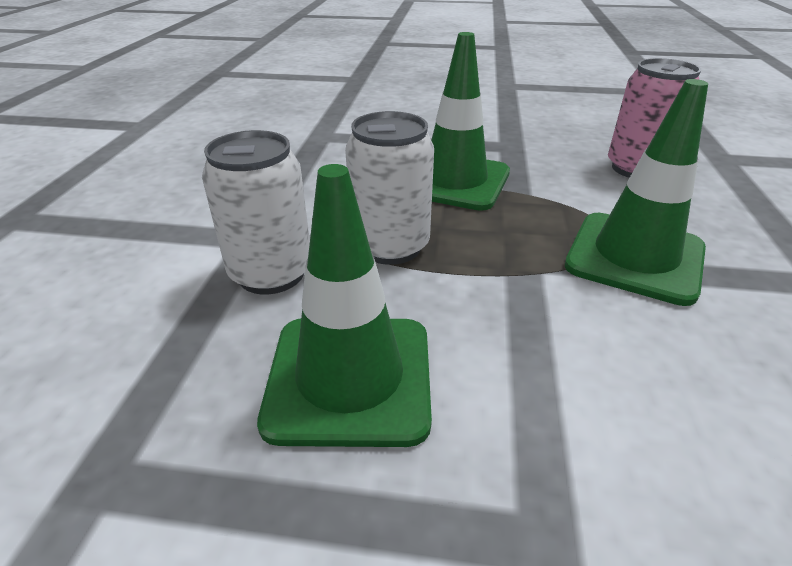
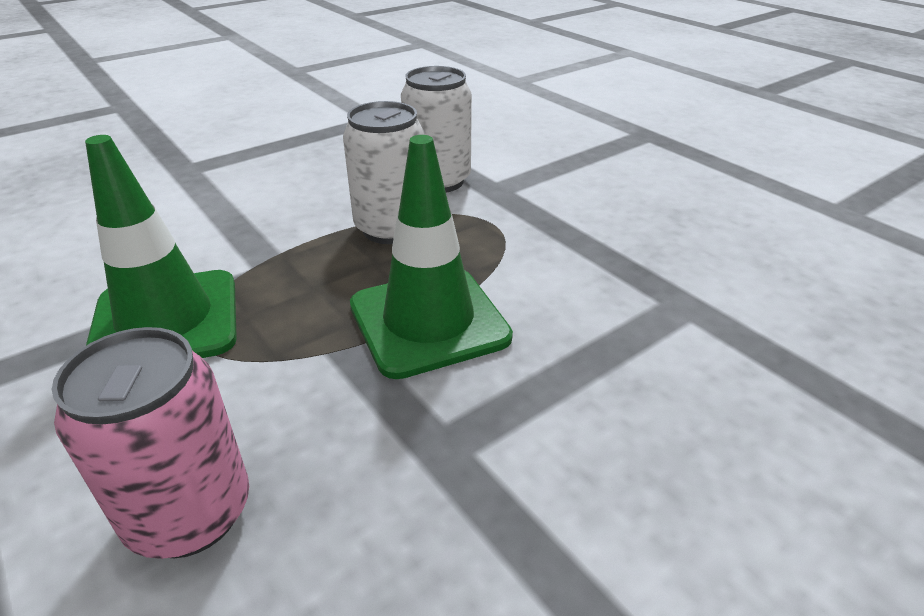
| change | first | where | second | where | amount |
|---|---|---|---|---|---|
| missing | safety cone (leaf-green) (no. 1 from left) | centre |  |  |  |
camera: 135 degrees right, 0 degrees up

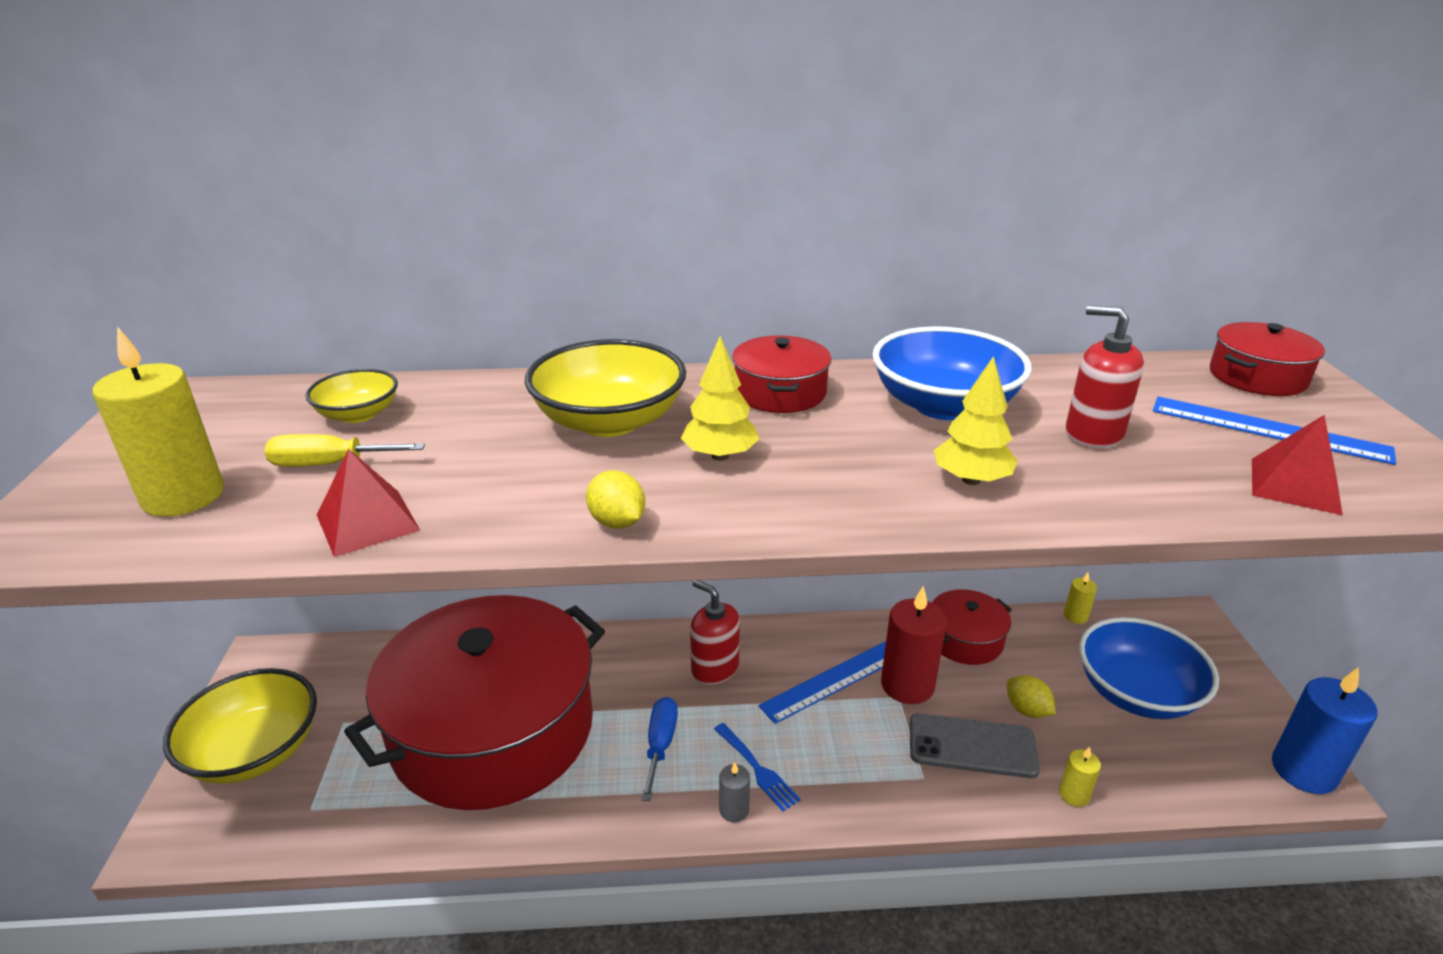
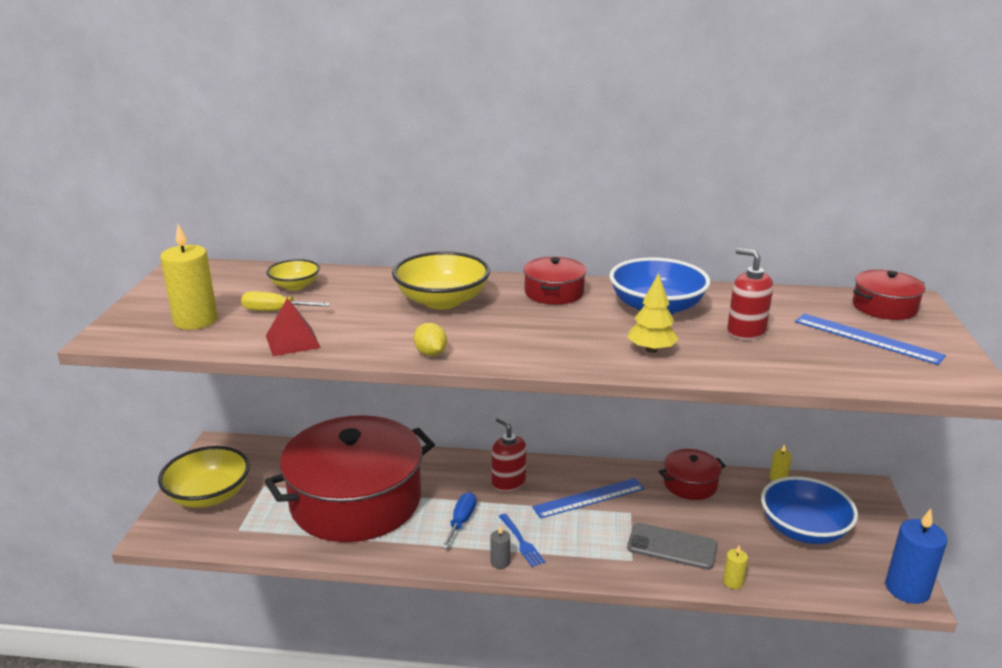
| change | first | where | second | where | amount |
|---|---|---|---|---|---|
| missing | fir tree (yellow) (no. 1 from left) | centre |  |  |  |
| missing | wax candle (crimson) | bottom centre |  |  |  |
| missing | citrus fruit (yellow) (no. 2 from left) | bottom right |  |  |  |
| missing | pyramid (crimson) (no. 2 from left) | middle right |  |  |  |
camera: 10 degrees right, 5 degrees down

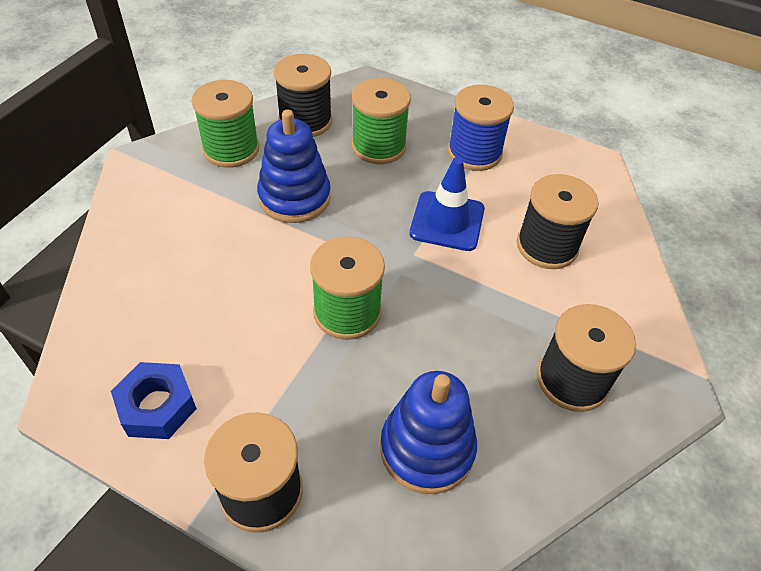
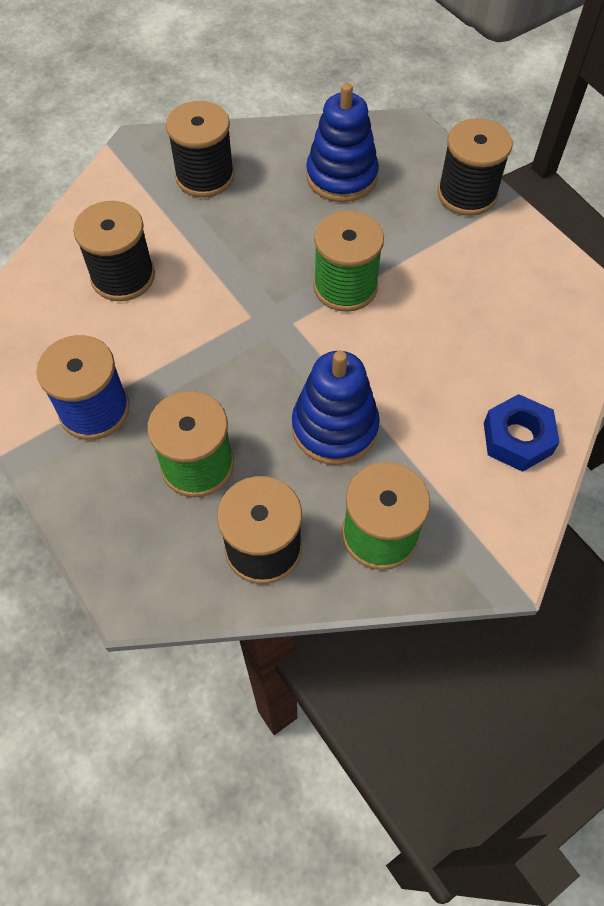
| change | first | where | second | where | amount |
|---|---|---|---|---|---|
| relocated | hexagon nut (cobalt) | bottom left |  | middle right |  |
| missing | safety cone (cobalt) | centre |  |  |  |
camera: 150 degrees left, 10 degrees up

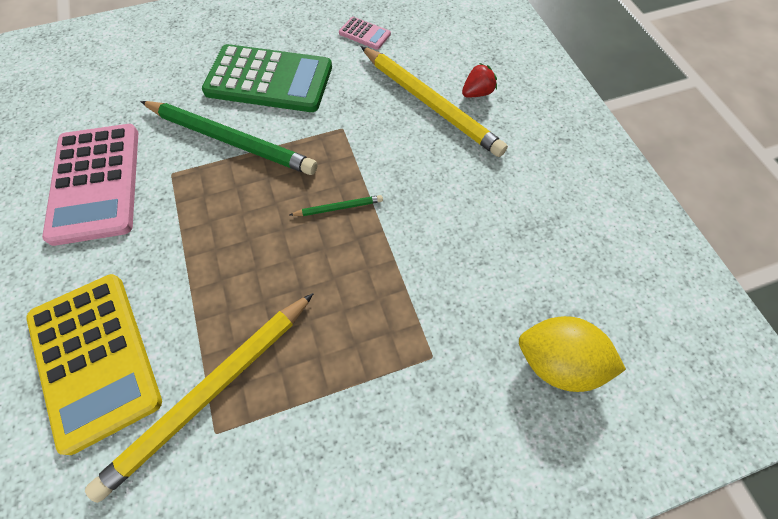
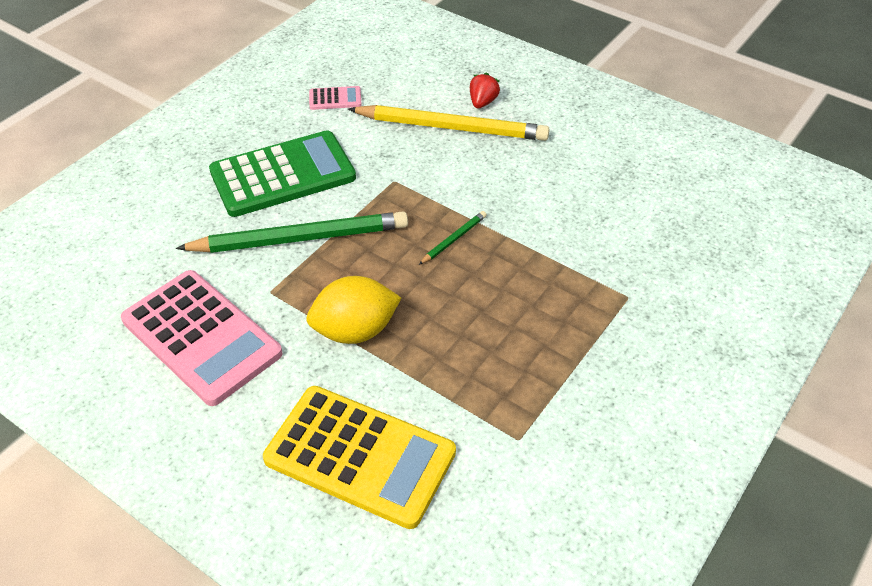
| change | first | where | second | where | amount |
|---|---|---|---|---|---|
| relocated | citrus fruit (yellow) | bottom right |  | centre |  |
| missing | lead pencil (yellow) (no. 1 from left) | bottom left |  |  |  |
camera: 35 degrees left, 15 degrees down

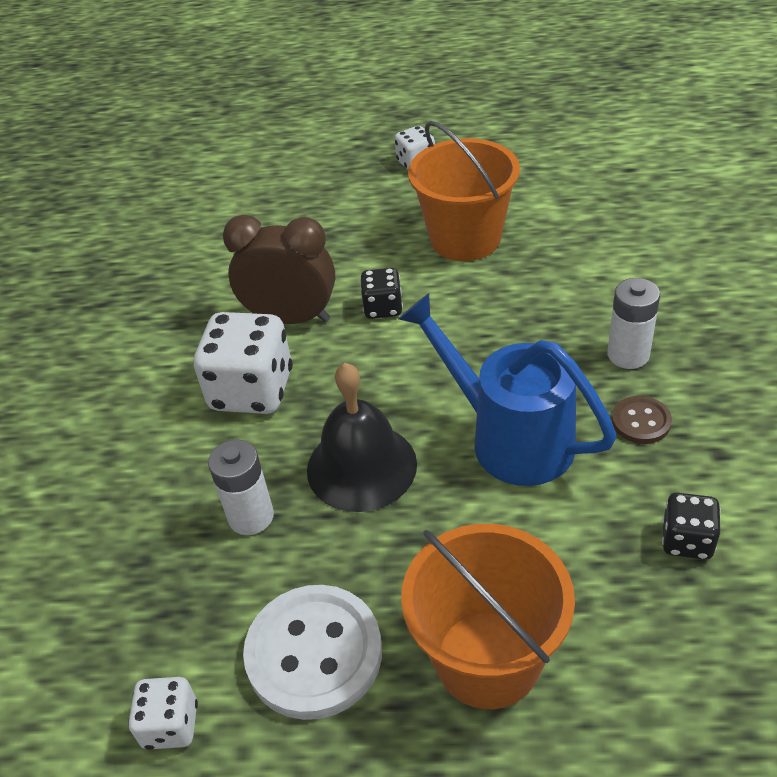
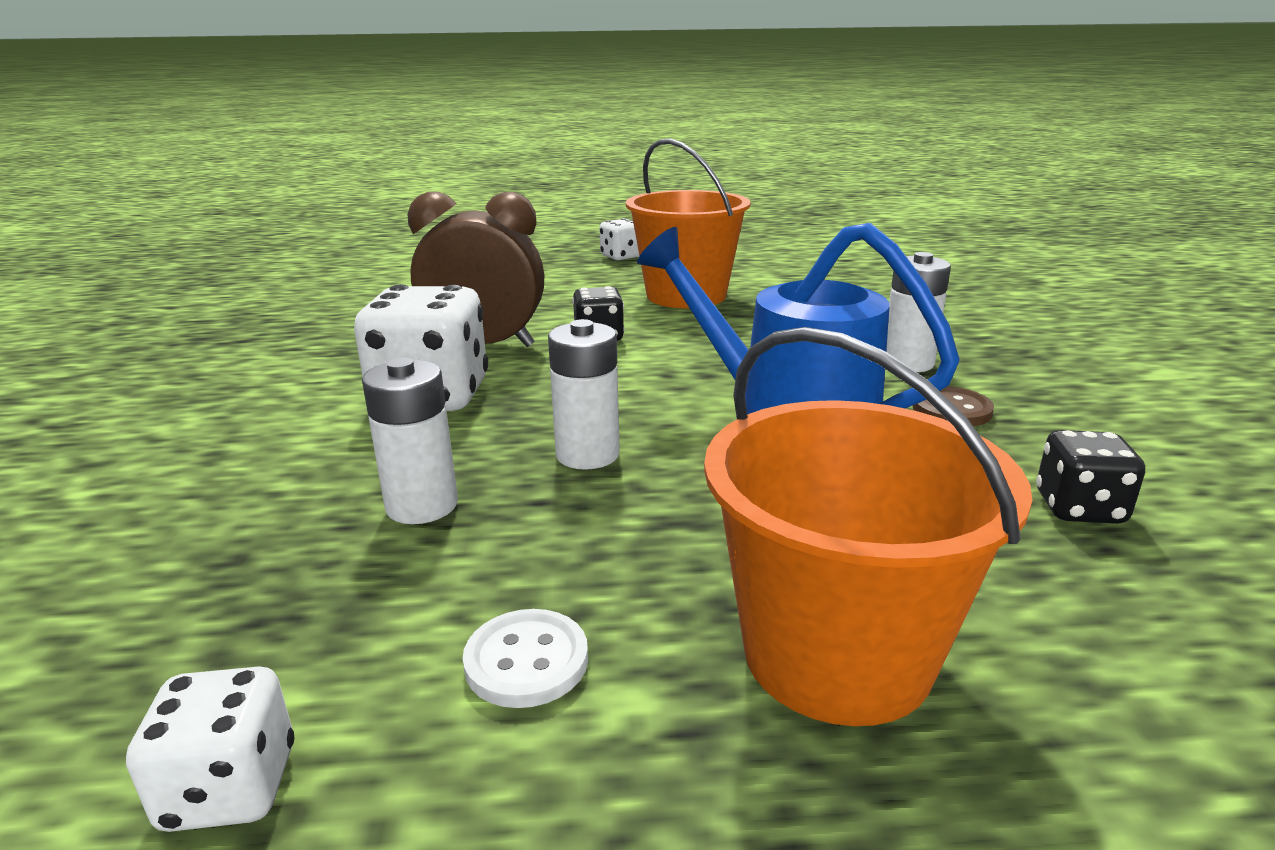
| change | first | where | second | where | amount |
|---|---|---|---|---|---|
| size | button (white) | bottom centre |  | bottom centre | x0.50 |
| exchanged | school bell (jet-black) | centre | AA battery (white) (no. 2 from left) | centre |  |
camera: 10 degrees left, 20 degrees down

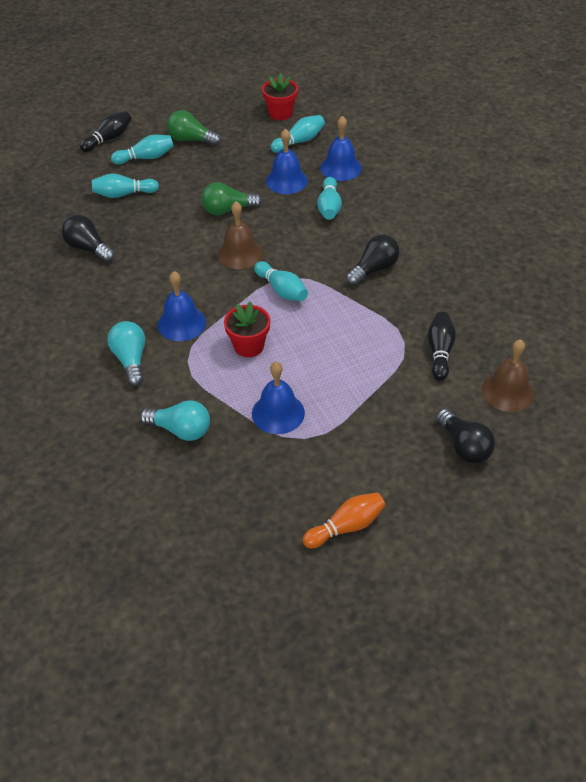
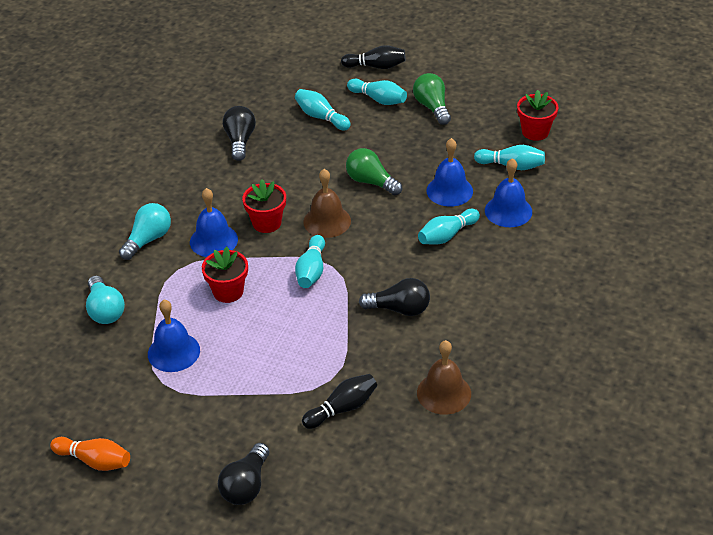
| change | first | where | second | where | amount |
|---|---|---|---|---|---|
| appeared |  |  | flower pot (crimson) (no. 2 from left) | centre |  |
| relocated | school bell (dark brown) (no. 2 from left) | middle right |  | bottom centre |  |
camera: 50 degrees right, 5 degrees down

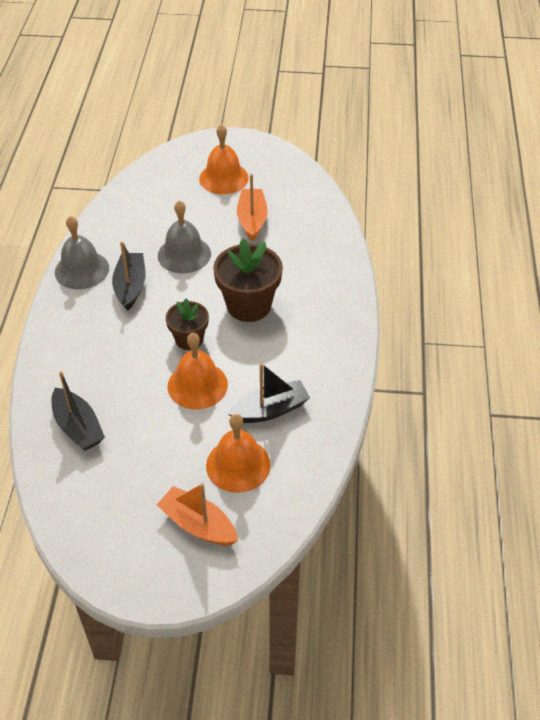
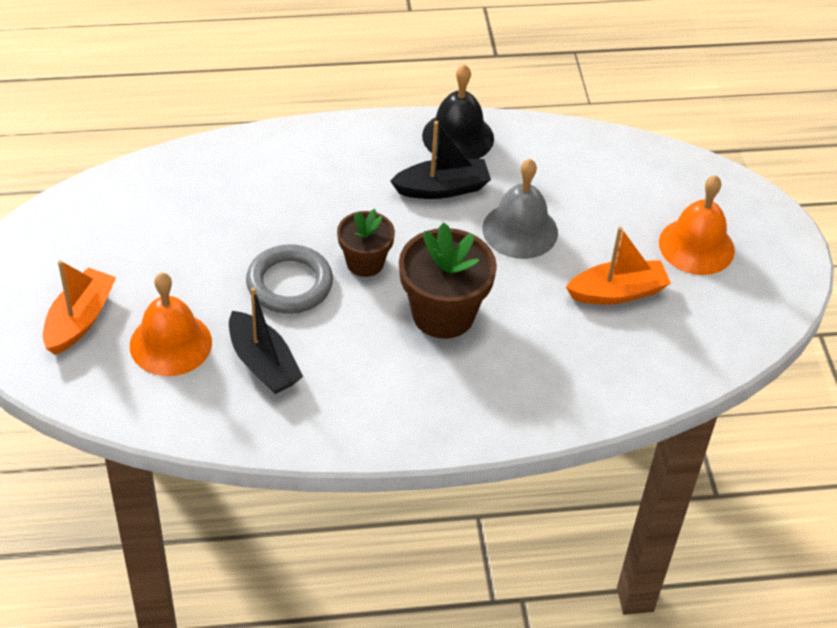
| change | first | where | second | where | amount |
|---|---|---|---|---|---|
| exchanged | school bell (bright orange) (no. 1 from left) | centre | hoop (grey) | centre |  |
| colour | school bell (grey) (no. 1 from left) | middle left | school bell (jet-black) | top centre |  |
| missing | sailboat (jet-black) (no. 1 from left) | middle left |  |  |  |
camera: 75 degrees right, 0 degrees up

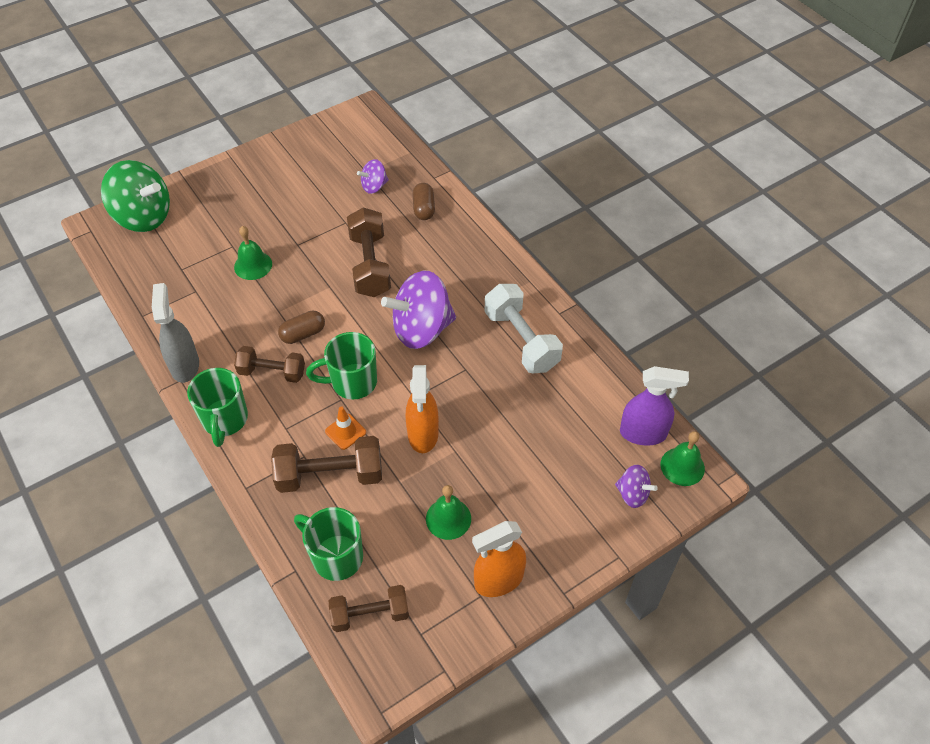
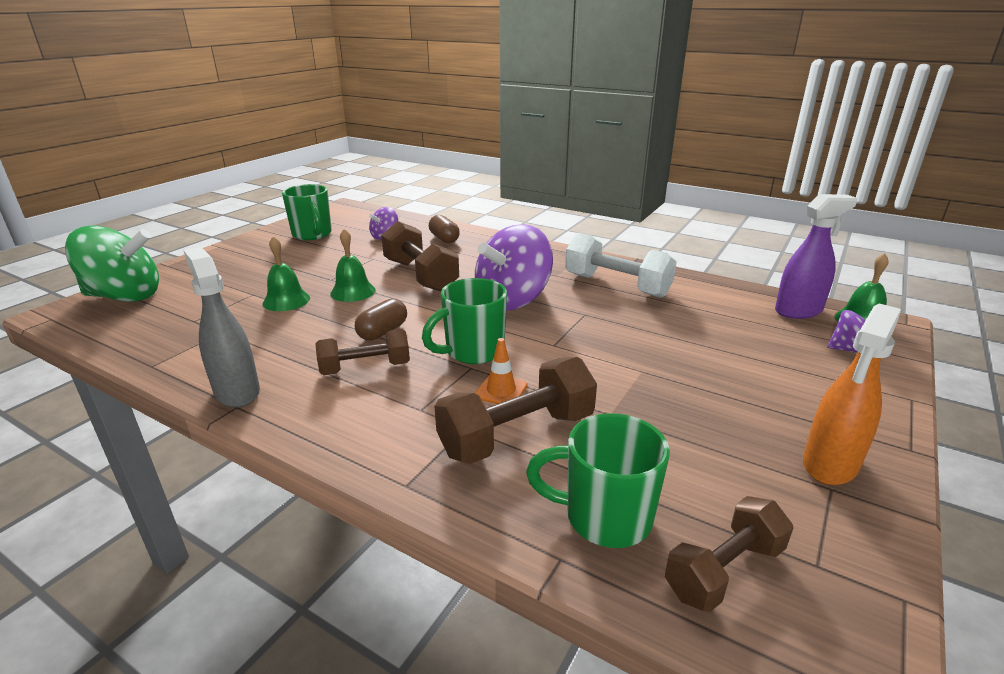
| change | first | where | second | where | amount |
|---|---|---|---|---|---|
| relocated | tea mug (leaf-green) (no. 1 from left) | middle left |  | top left |  |
| relocated | school bell (leaf-green) (no. 2 from left) | bottom centre |  | centre |  |
| missing | spray cleaner (bright orange) (no. 1 from left) | centre |  |  |  |
camera: 25 degrees left, 25 degrees down

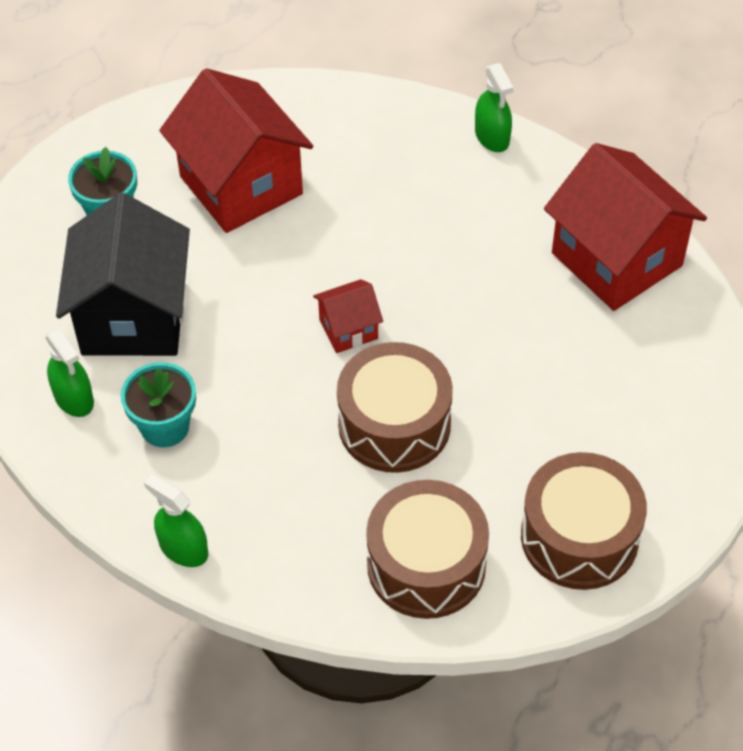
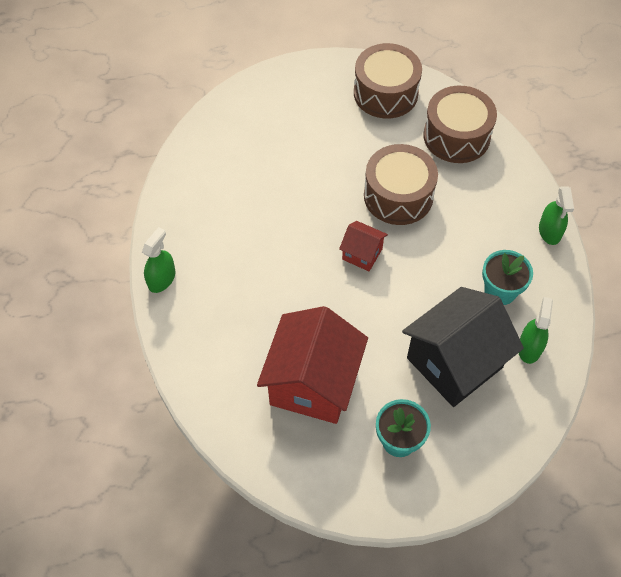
| change | first | where | second | where | amount |
|---|---|---|---|---|---|
| missing | toy house (crimson) (no. 3 from left) | top right |  |  |  |
camera: 130 degrees left, 5 degrees up

